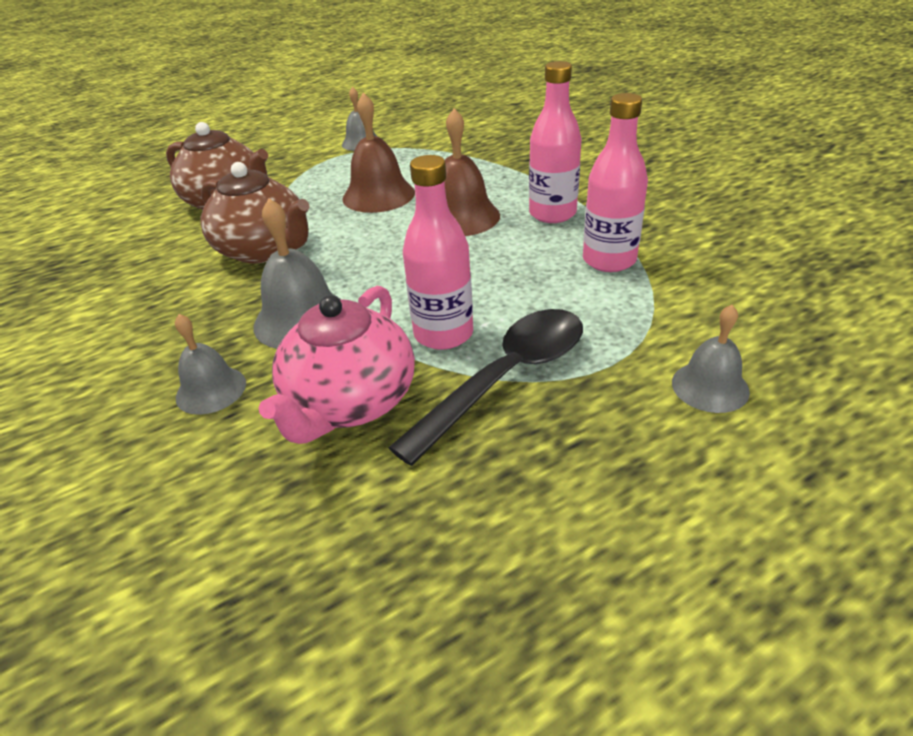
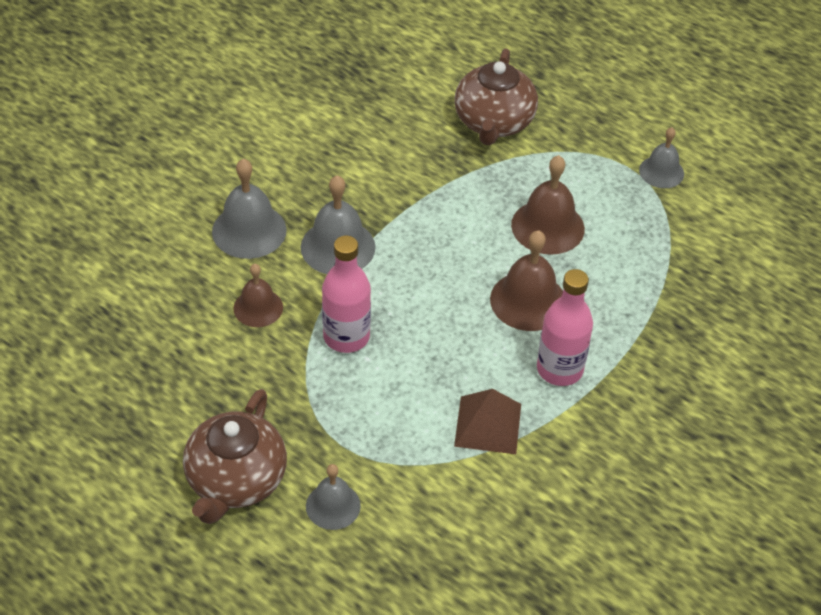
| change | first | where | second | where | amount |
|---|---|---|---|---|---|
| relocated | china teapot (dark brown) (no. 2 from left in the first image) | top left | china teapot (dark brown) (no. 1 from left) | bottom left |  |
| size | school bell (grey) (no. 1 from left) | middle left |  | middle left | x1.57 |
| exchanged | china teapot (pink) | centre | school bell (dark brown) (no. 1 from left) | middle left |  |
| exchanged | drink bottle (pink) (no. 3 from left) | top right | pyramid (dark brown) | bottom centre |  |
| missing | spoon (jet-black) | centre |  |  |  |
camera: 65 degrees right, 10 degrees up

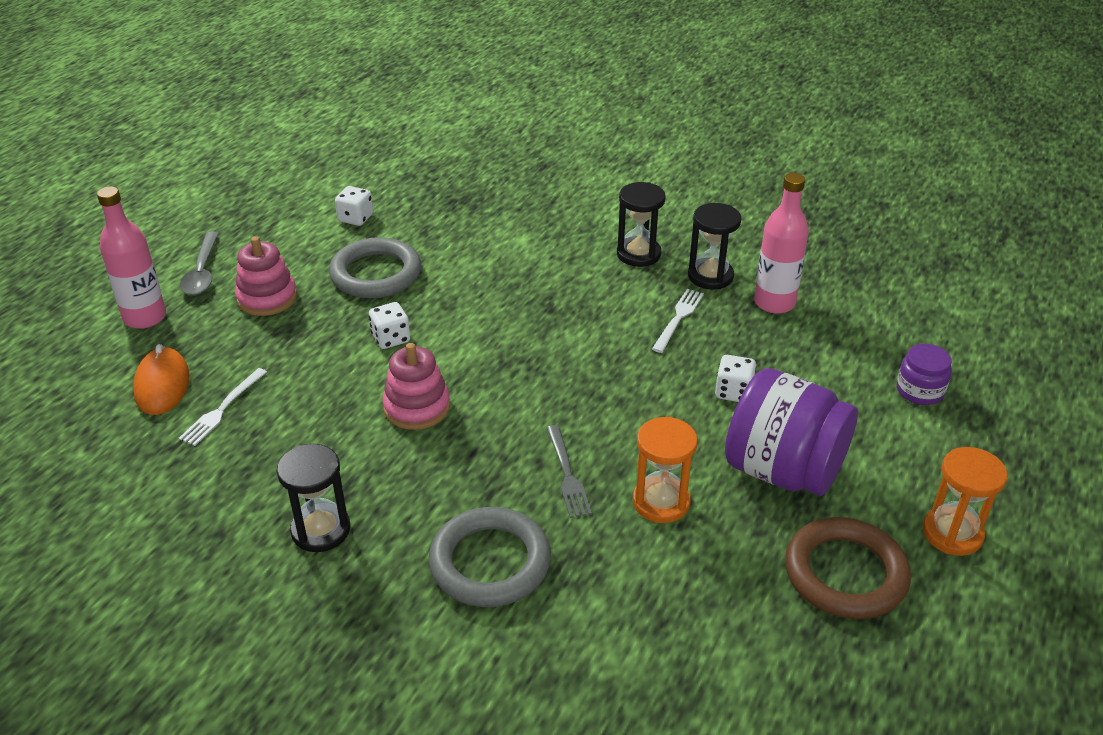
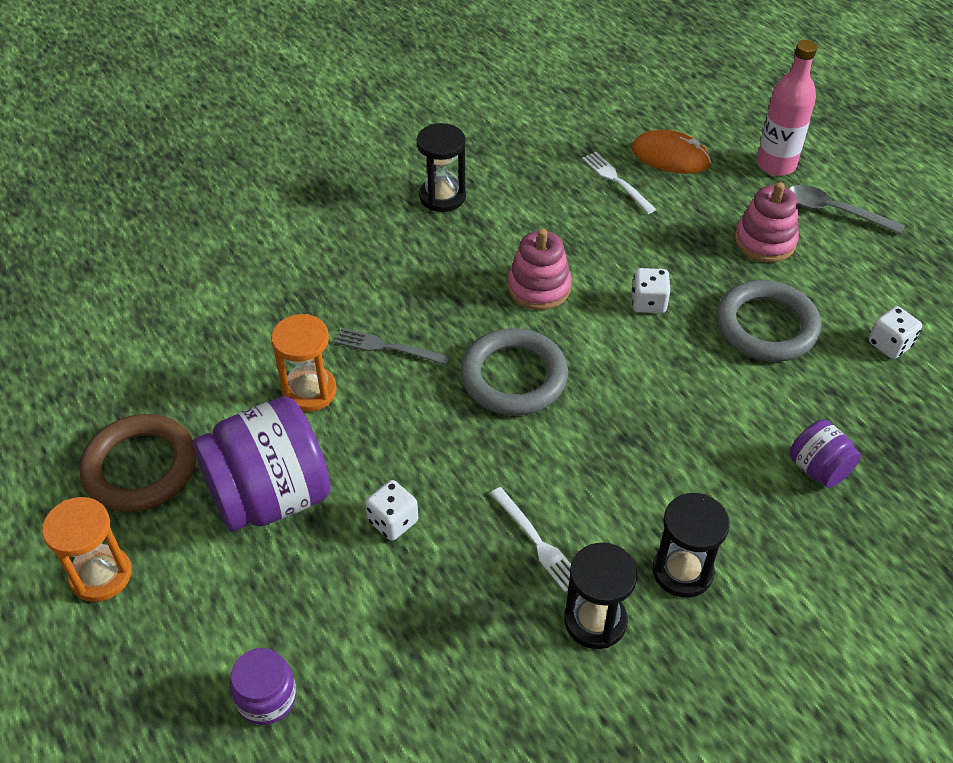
| change | first | where | second | where | amount |
|---|---|---|---|---|---|
| relocated | hoop (grey) (no. 2 from left in the first image) | bottom centre | hoop (grey) (no. 1 from left) | centre |  |
| appeared |  |  | preserve jar (violet) (no. 3 from left) | middle right |  |
| missing | drink bottle (pink) (no. 2 from left) | top right |  |  |  |
camera: 120 degrees right, 10 degrees up

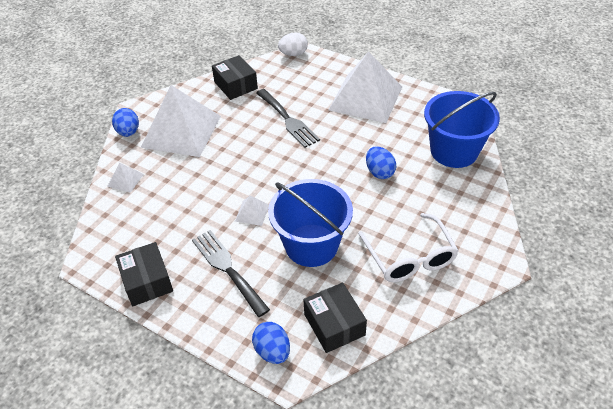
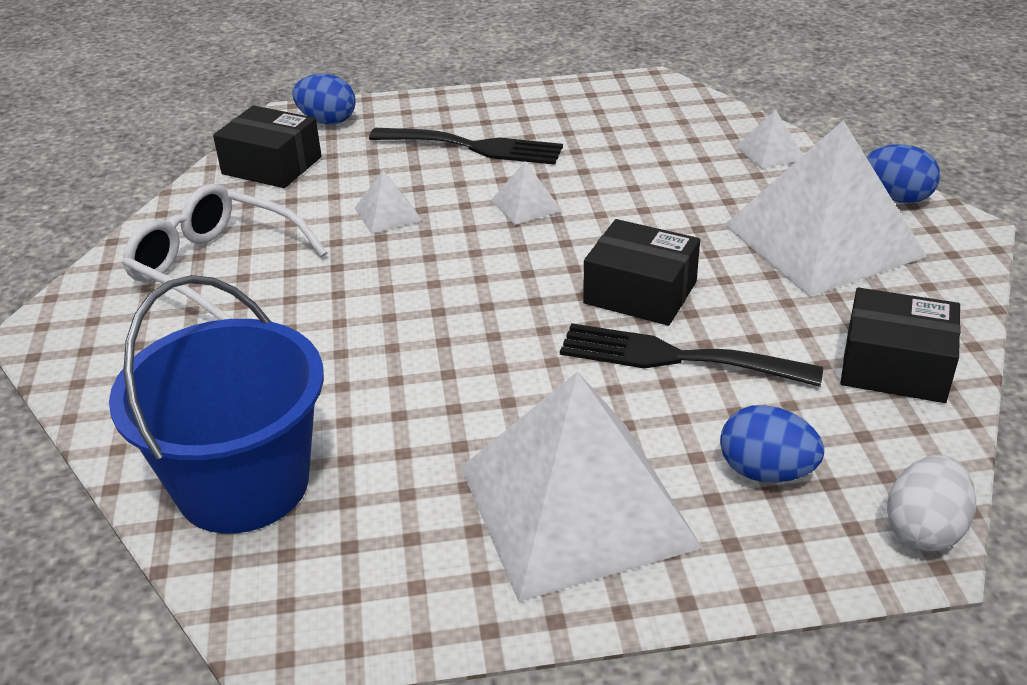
| change | first | where | second | where | amount |
|---|---|---|---|---|---|
| exchanged | pail (cobalt) (no. 1 from left) | centre | pyramid (white) (no. 1 from left) | top centre |  |
| relocated | box (jet-black) (no. 1 from left in the first image) | bottom left | box (jet-black) (no. 2 from left) | centre |  |
| relocated | egg (cobalt) (no. 3 from left in the first image) | centre | egg (cobalt) (no. 2 from left) | middle right |  |
camera: 140 degrees right, 10 degrees down

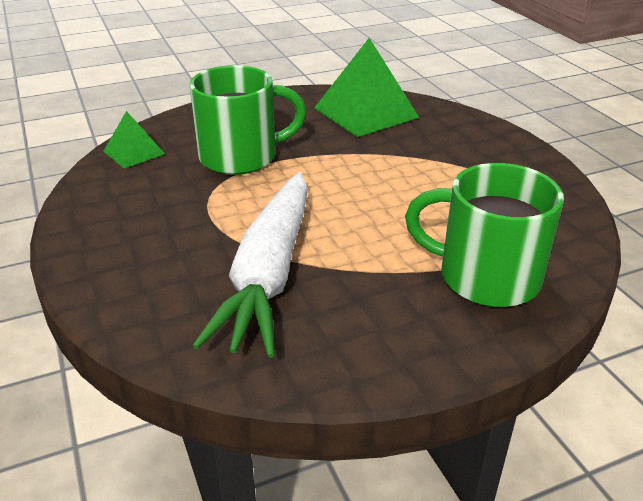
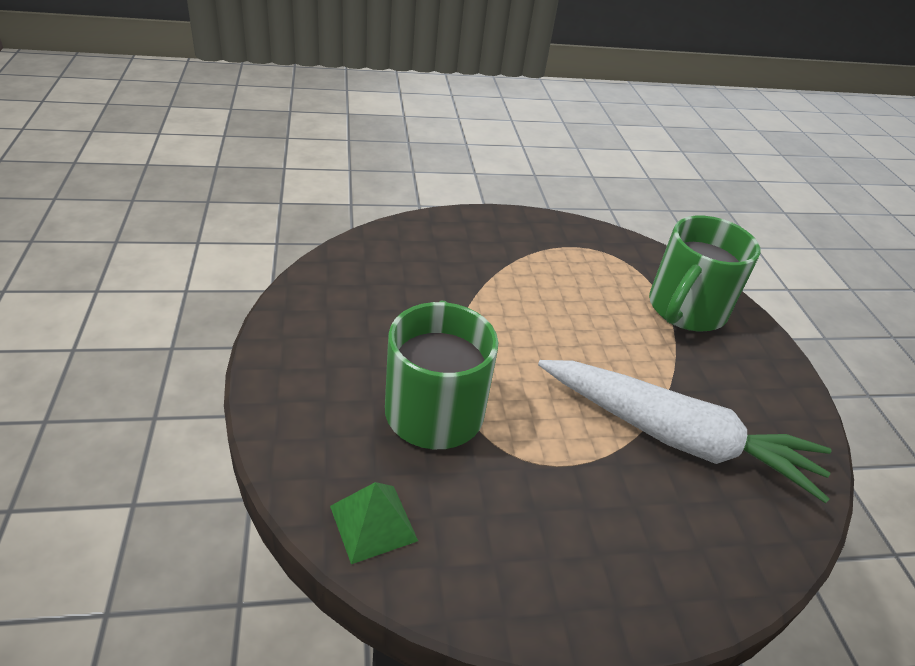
| change | first | where | second | where | amount |
|---|---|---|---|---|---|
| missing | pyramid (leaf-green) (no. 2 from left) | top centre |  |  |  |
camera: 80 degrees left, 5 degrees up

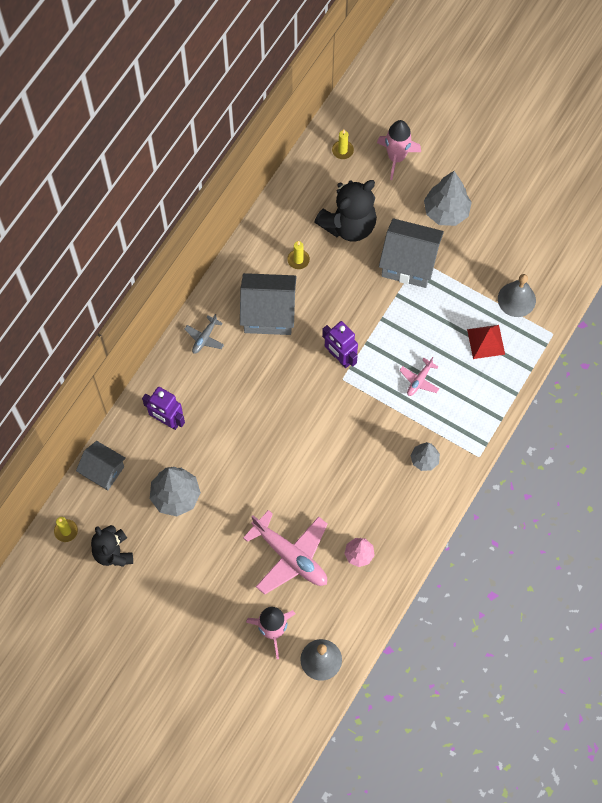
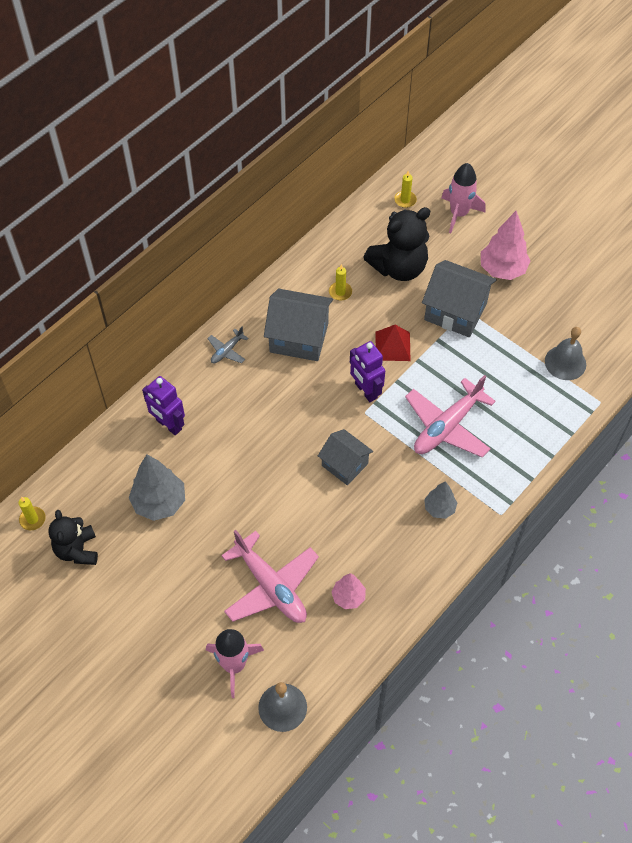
| change | first | where | second | where | amount |
|---|---|---|---|---|---|
| relocated | toy house (grey) (no. 1 from left in the first image) | middle left | toy house (grey) (no. 2 from left) | centre |  |
| relocated | pyramid (crimson) | middle right |  | centre |  |
| size | aeroplane (pink) (no. 2 from left) | middle right |  | middle right | x2.10 |
| colour | fir tree (grey) (no. 3 from left) | top right | fir tree (pink) (no. 2 from left) | top right |  |
camera: 10 degrees right, 10 degrees down

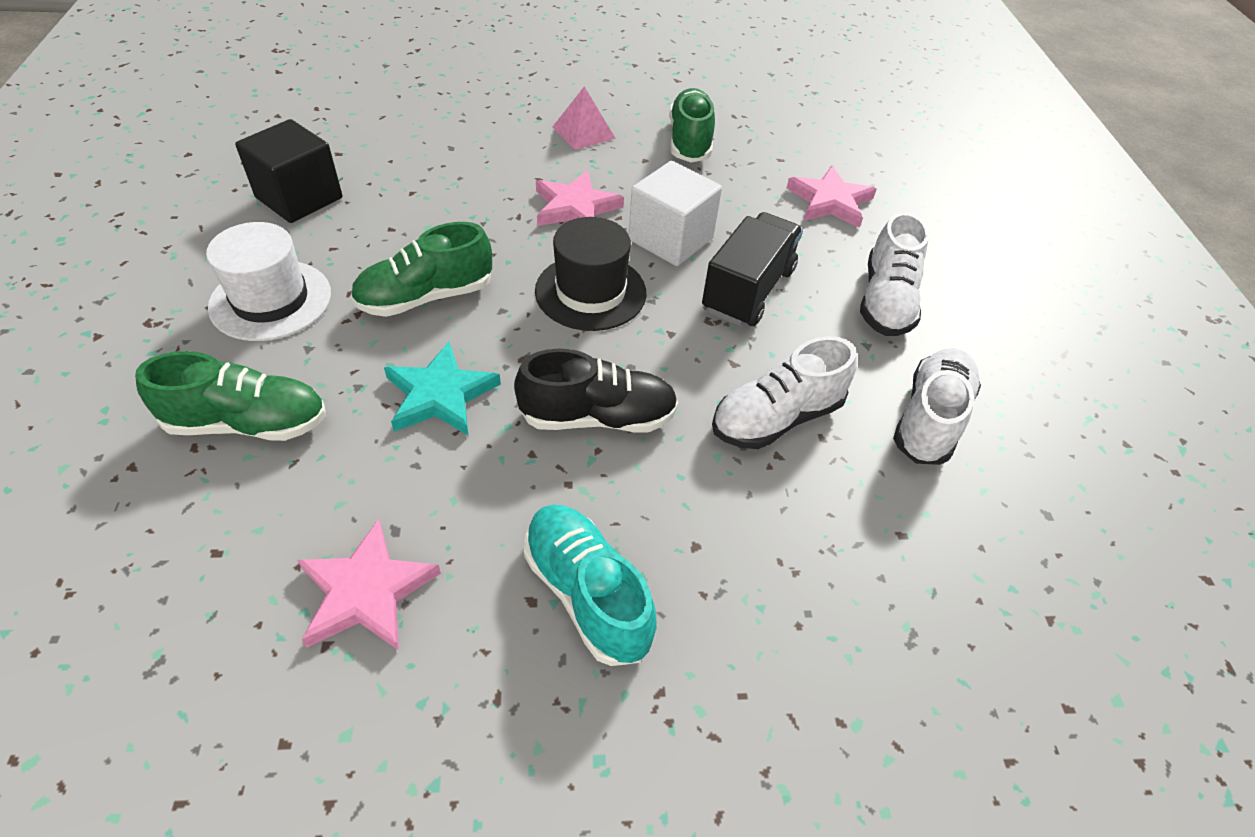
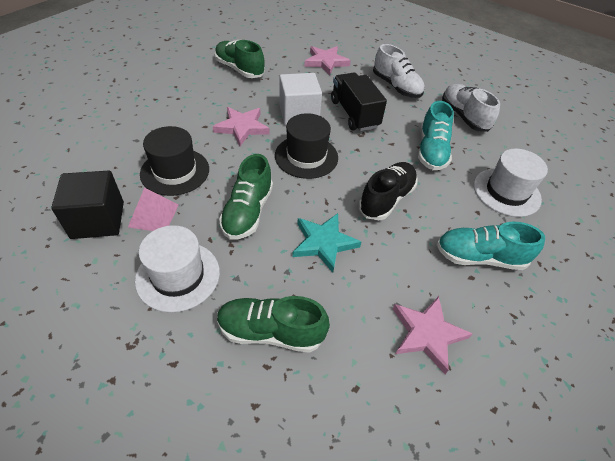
| change | first | where | second | where | amount |
|---|---|---|---|---|---|
| relocated | pyramid (pink) | top centre |  | middle left |  |
| appeared |  |  | hat (jet-black) (no. 1 from left) | middle left |  |
| spun | lace-up shoe (leaf-green) (no. 1 from left in the first image) | middle left | lace-up shoe (leaf-green) (no. 3 from left) | bottom centre | 120 degrees counterclockwise |
| colour | lace-up shoe (white) (no. 1 from left) | centre | lace-up shoe (turquoise) (no. 1 from left) | top right |  |
| appeared |  |  | hat (white) (no. 2 from left) | middle right |  |
camera: 50 degrees left, 0 degrees up

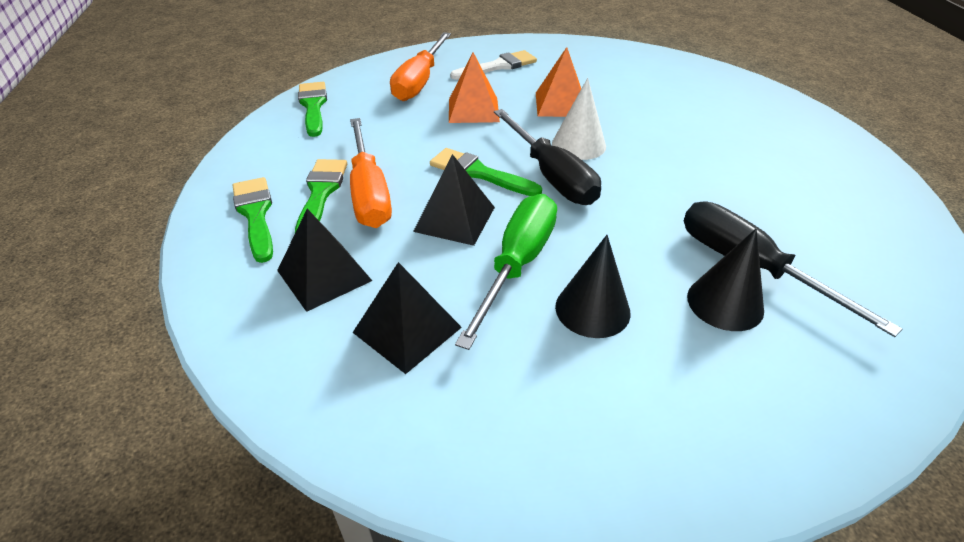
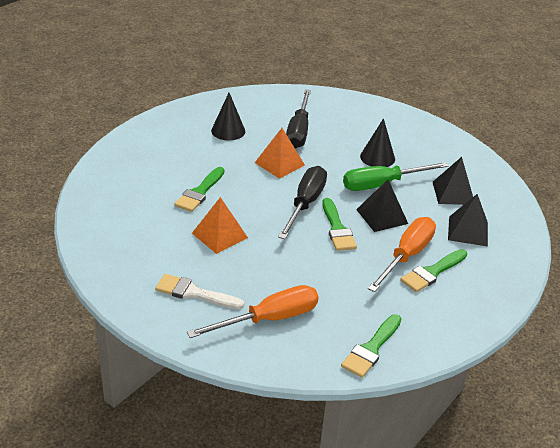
| change | first | where | second | where | amount |
|---|---|---|---|---|---|
| relocated | paintbrush (leaf-green) (no. 1 from left) | middle left |  | centre |  |
| relocated | cone shape (jet-black) (no. 2 from left in the first image) | middle right | cone shape (jet-black) (no. 1 from left) | top centre |  |
| relocated | pyramid (bright orange) (no. 1 from left in the first image) | top centre | pyramid (bright orange) (no. 2 from left) | centre |  |
| missing | cone shape (white) | top centre |  |  |  |
camera: 135 degrees left, 5 degrees down

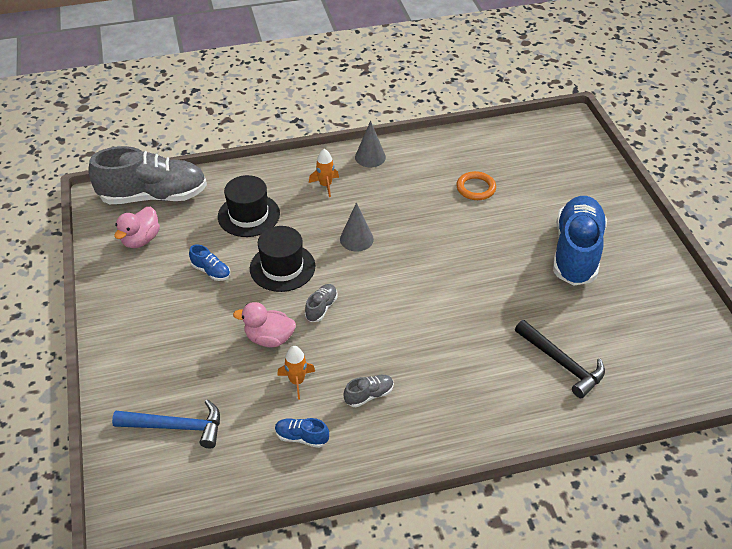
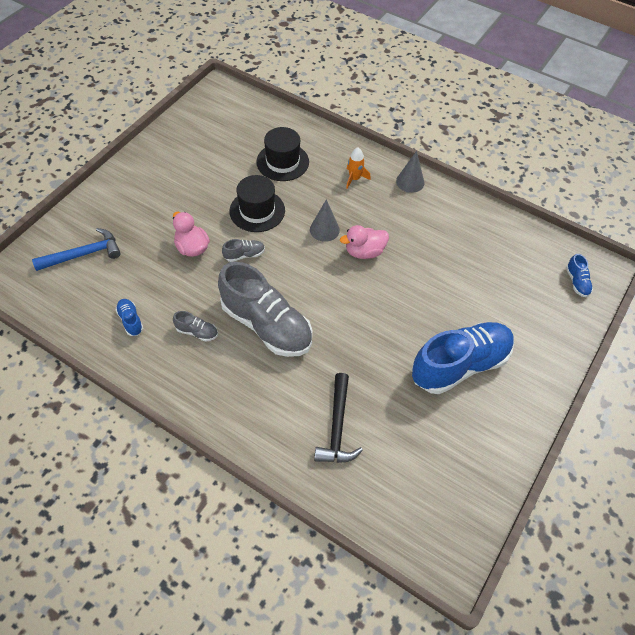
| change | first | where | second | where | amount |
|---|---|---|---|---|---|
| spun | hammer (cobalt) | bottom left |  | middle left | 75 degrees counterclockwise |
| relocated | lace-up shoe (grey) (no. 1 from left in the first image) | top left | lace-up shoe (grey) (no. 3 from left) | centre |  |
| relocated | rubber duck (pink) (no. 1 from left in the first image) | middle left | rubber duck (pink) (no. 2 from left) | centre |  |
| relocated | lace-up shoe (cobalt) (no. 1 from left in the first image) | middle left | lace-up shoe (cobalt) (no. 3 from left) | middle right |  |
| missing | toy rocket (bright orange) (no. 1 from left) | bottom centre |  |  |  |
| missing | hoop (bright orange) | centre |  |  |  |
camera: 45 degrees right, 10 degrees up

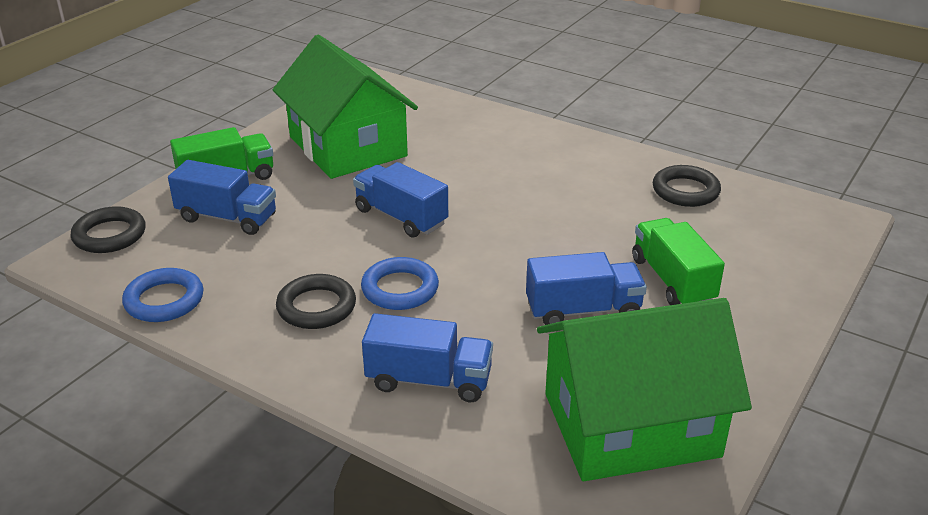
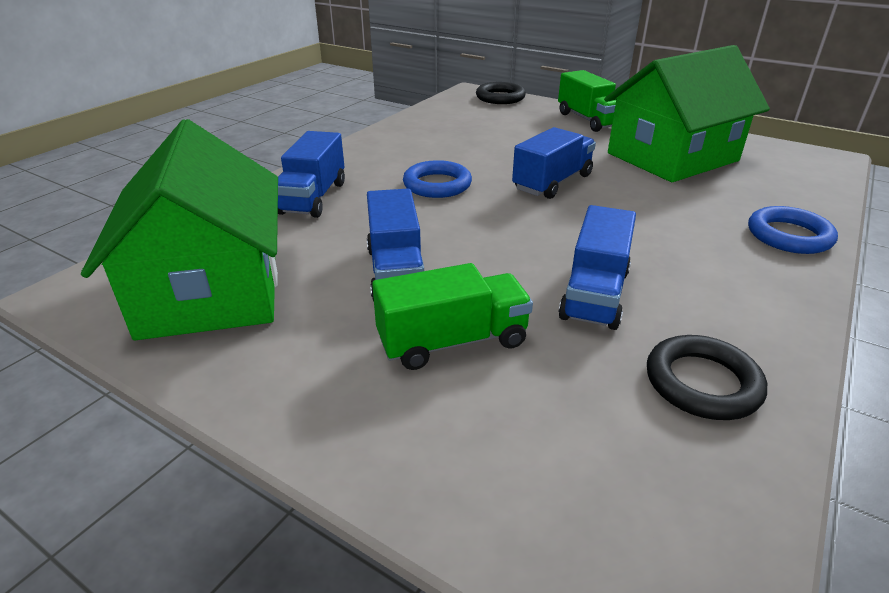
| change | first | where | second | where | amount |
|---|---|---|---|---|---|
| relocated | lorry (cobalt) (no. 1 from left in the first image) | middle left | lorry (cobalt) (no. 4 from left) | middle right |  |
| relocated | hoop (cobalt) (no. 1 from left in the first image) | middle left | hoop (cobalt) (no. 2 from left) | middle right |  |
| missing | hoop (jet-black) (no. 2 from left) | centre |  |  |  |
camera: 90 degrees right, 0 degrees up

